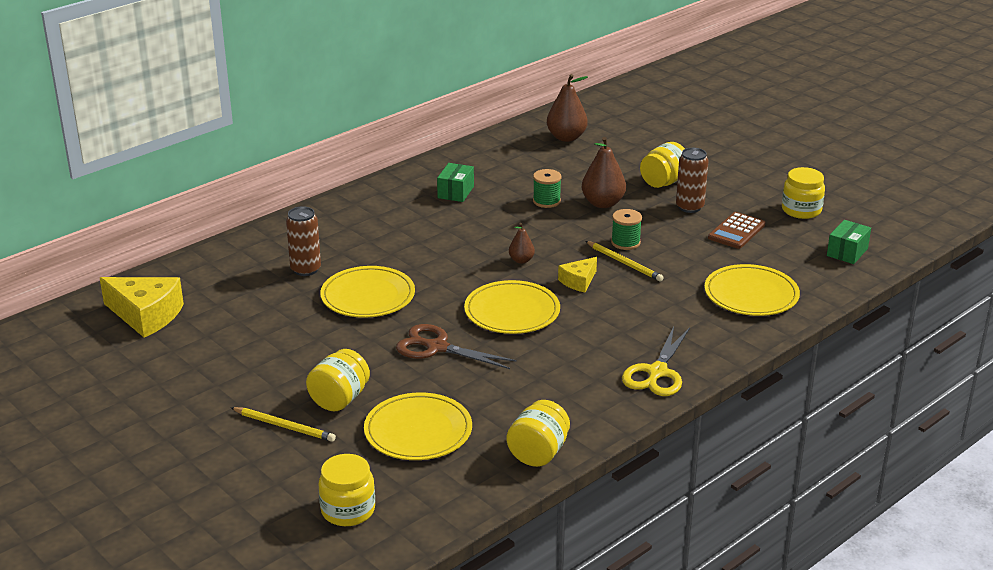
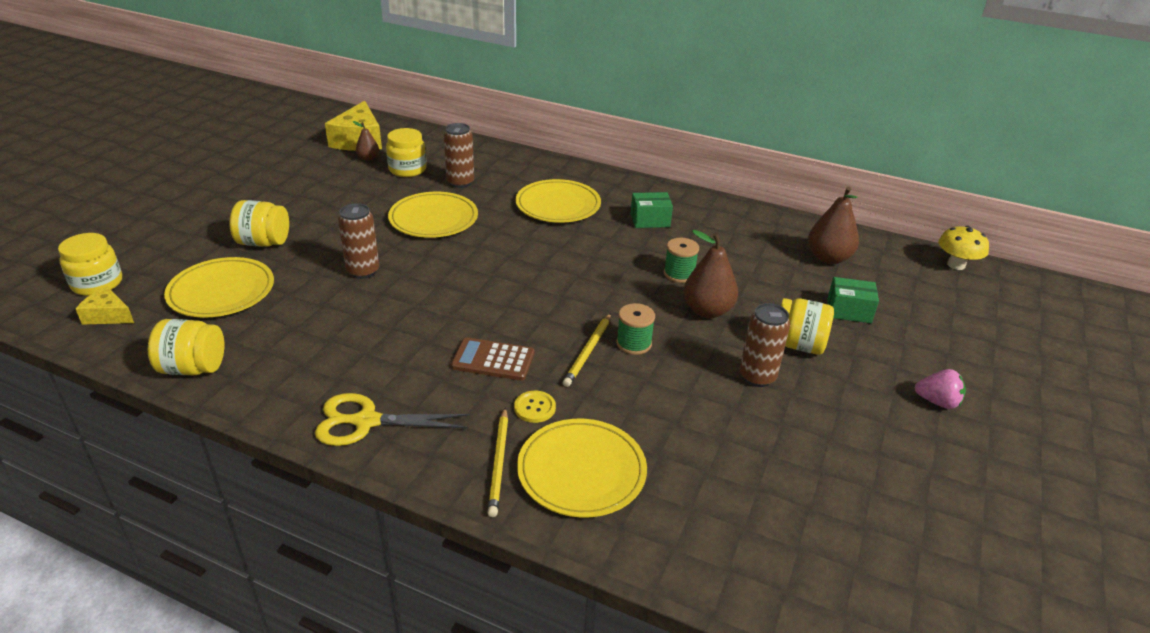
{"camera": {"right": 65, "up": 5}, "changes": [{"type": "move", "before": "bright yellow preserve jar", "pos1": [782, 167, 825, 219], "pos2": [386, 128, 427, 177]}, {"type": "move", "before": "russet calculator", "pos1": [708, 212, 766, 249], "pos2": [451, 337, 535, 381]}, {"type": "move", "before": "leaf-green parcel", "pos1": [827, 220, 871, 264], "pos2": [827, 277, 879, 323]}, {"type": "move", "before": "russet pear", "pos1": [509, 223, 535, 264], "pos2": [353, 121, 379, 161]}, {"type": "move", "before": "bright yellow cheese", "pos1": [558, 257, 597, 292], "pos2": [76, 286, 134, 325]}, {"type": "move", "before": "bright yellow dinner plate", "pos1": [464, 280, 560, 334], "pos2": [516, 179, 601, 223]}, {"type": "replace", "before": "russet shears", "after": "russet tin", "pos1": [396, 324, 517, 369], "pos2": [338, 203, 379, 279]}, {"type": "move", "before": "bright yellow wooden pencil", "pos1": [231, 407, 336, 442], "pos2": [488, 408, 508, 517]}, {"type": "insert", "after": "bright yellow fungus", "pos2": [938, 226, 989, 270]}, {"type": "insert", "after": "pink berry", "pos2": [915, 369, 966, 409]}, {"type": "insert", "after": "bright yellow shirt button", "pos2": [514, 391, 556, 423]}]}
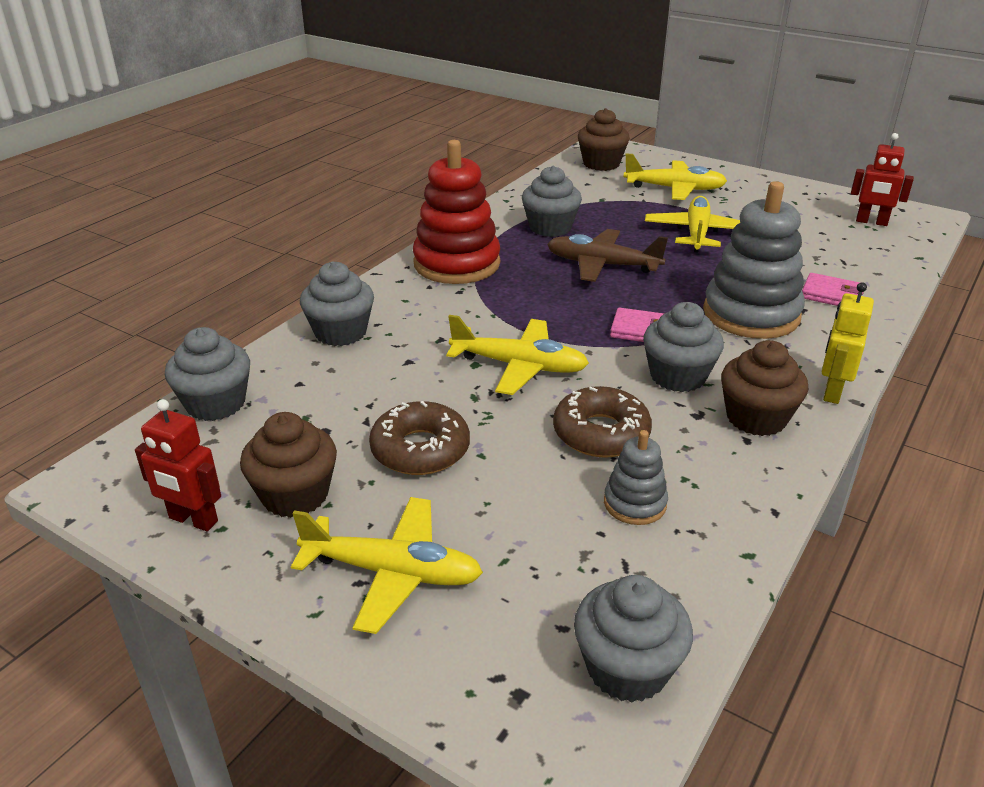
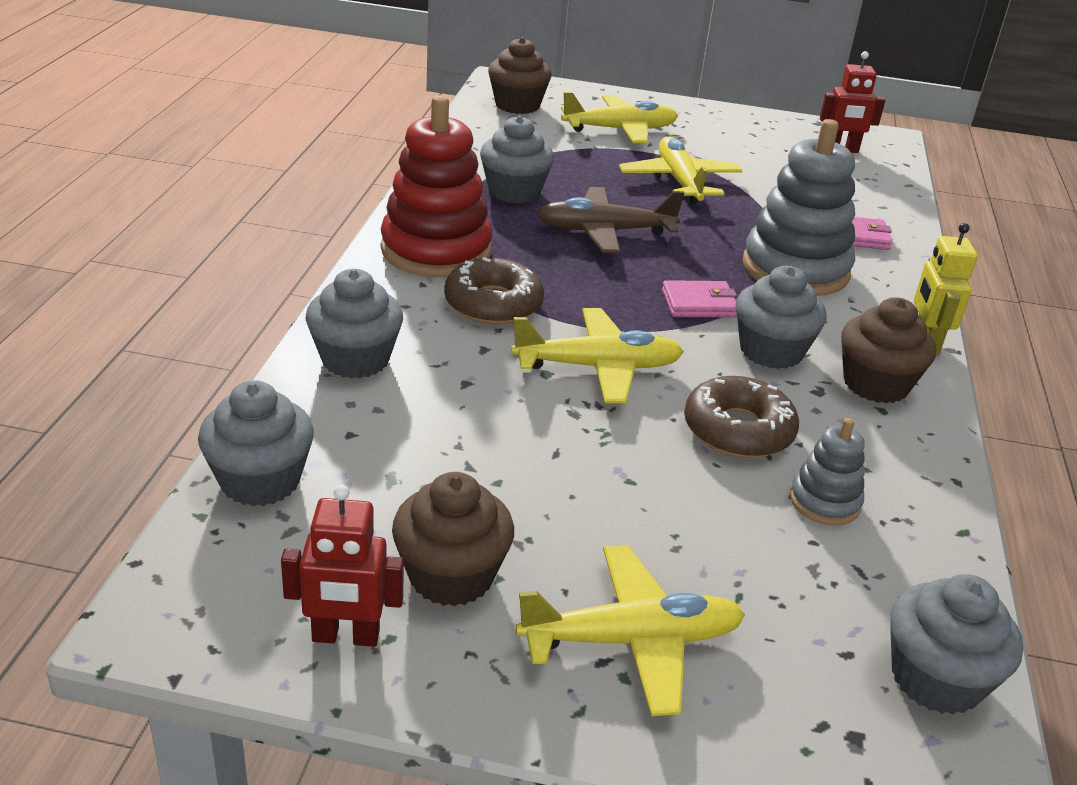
{"camera": {"right": -25, "up": 0}, "changes": [{"type": "move", "before": "russet doughnut", "pos1": [369, 401, 470, 475], "pos2": [444, 257, 544, 325]}]}
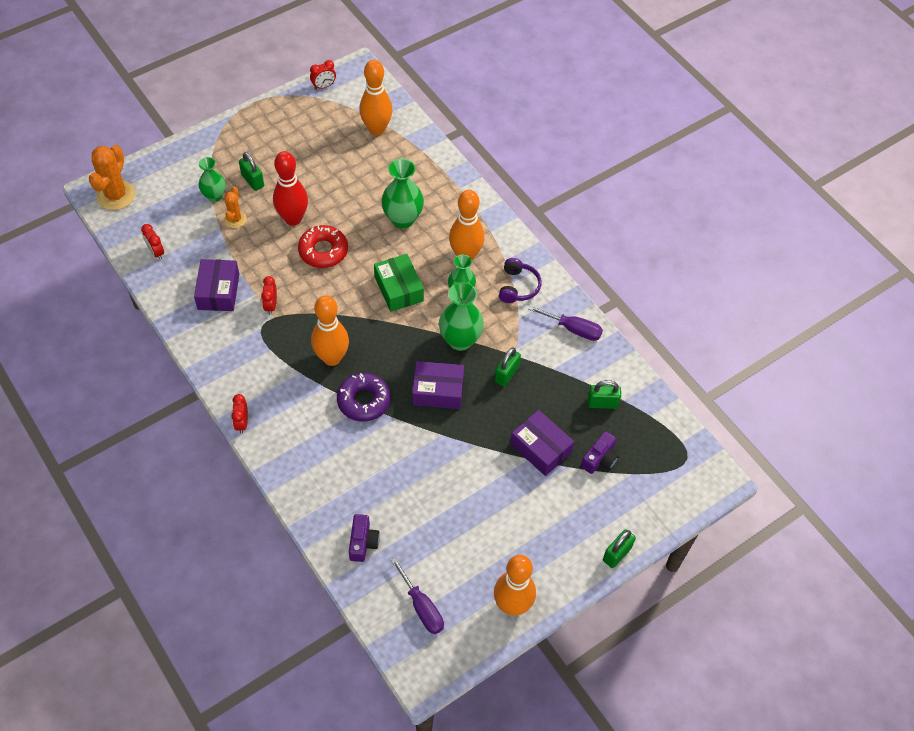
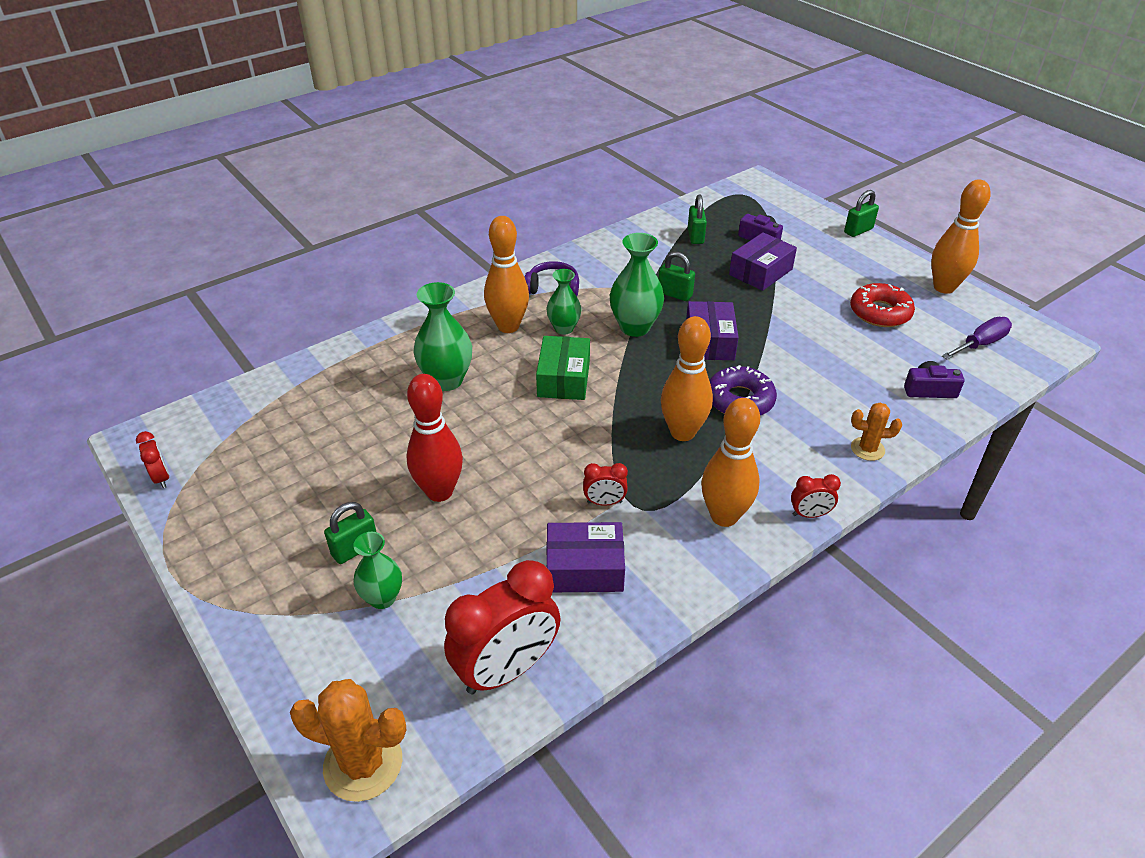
{"camera": {"right": -90, "up": -15}, "changes": [{"type": "move", "before": "orange skittle", "pos1": [359, 60, 392, 135], "pos2": [701, 398, 760, 527]}, {"type": "move", "before": "orange prickly plant", "pos1": [224, 187, 247, 228], "pos2": [851, 403, 902, 461]}, {"type": "resize", "before": "scarlet clock", "pos1": [141, 224, 164, 260], "pos2": [444, 560, 560, 694], "scale": 2.2}, {"type": "move", "before": "scarlet doughnut", "pos1": [298, 225, 348, 268], "pos2": [850, 283, 915, 327]}, {"type": "rotate", "before": "leaf-green parcel", "pos1": [374, 254, 424, 312], "pos2": [536, 336, 590, 400], "turn": -60}, {"type": "delete", "before": "royal purple hand screwdriver", "pos1": [528, 305, 603, 341]}, {"type": "rotate", "before": "leaf-green small lock", "pos1": [603, 529, 636, 568], "pos2": [844, 190, 879, 237], "turn": -75}]}
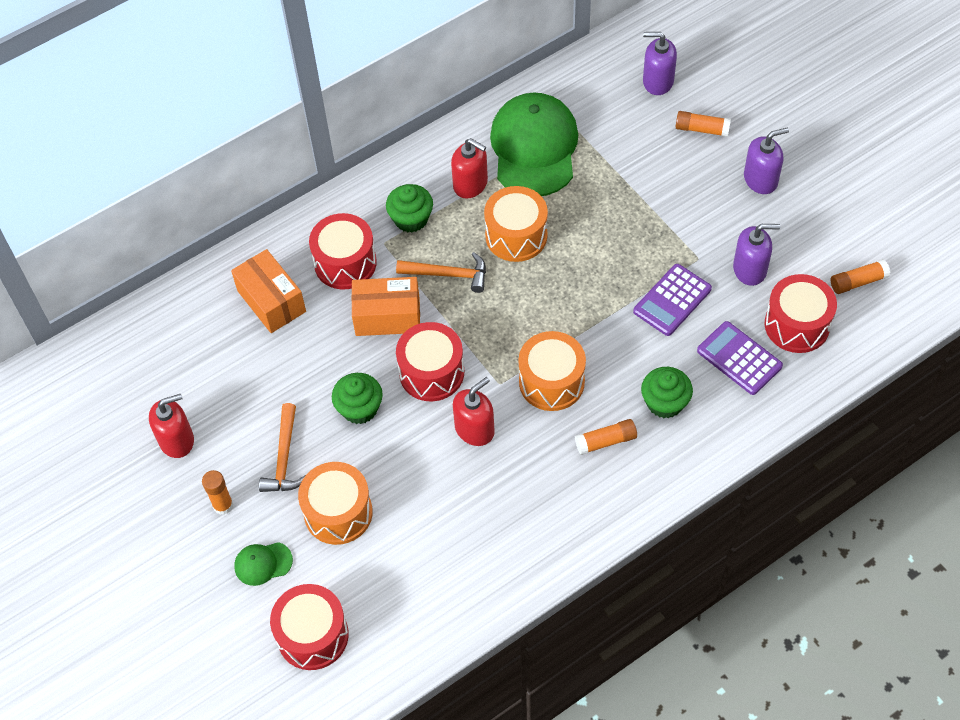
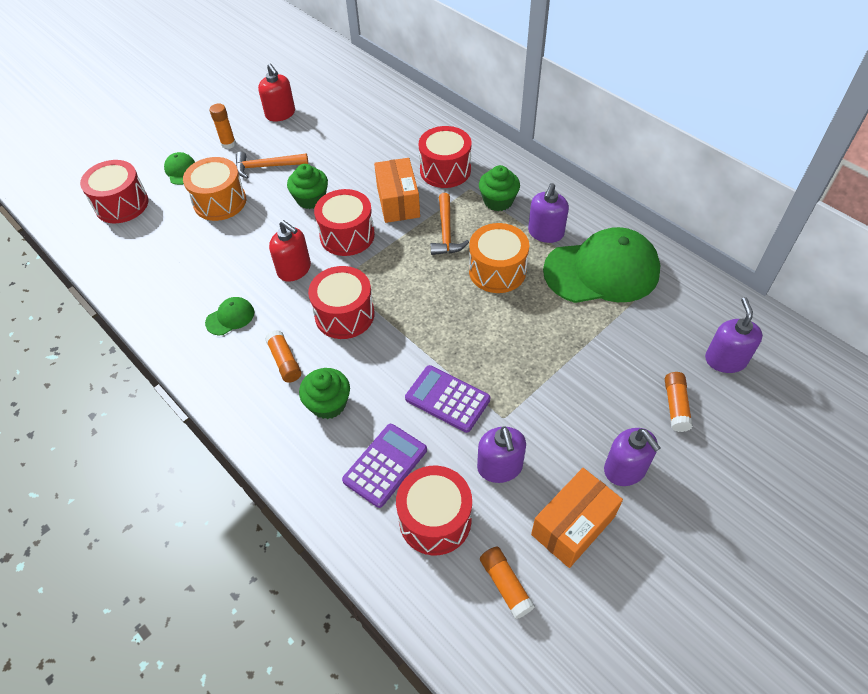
{"camera": {"right": 80, "up": -5}, "changes": [{"type": "recolor", "before": "scarlet pump bottle", "after": "royal purple pump bottle", "pos1": [451, 138, 488, 199], "pos2": [528, 183, 569, 243]}, {"type": "move", "before": "orange parcel", "pos1": [231, 249, 306, 333], "pos2": [531, 468, 623, 568]}, {"type": "recolor", "before": "orange drum", "after": "scarlet drum", "pos1": [518, 331, 586, 411], "pos2": [308, 266, 374, 339]}, {"type": "insert", "after": "leaf-green baseball cap", "pos2": [205, 297, 254, 335]}]}
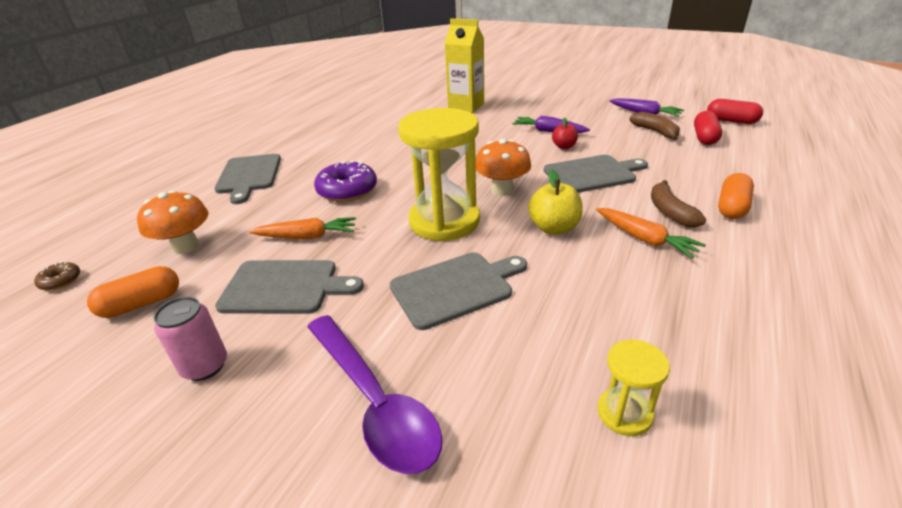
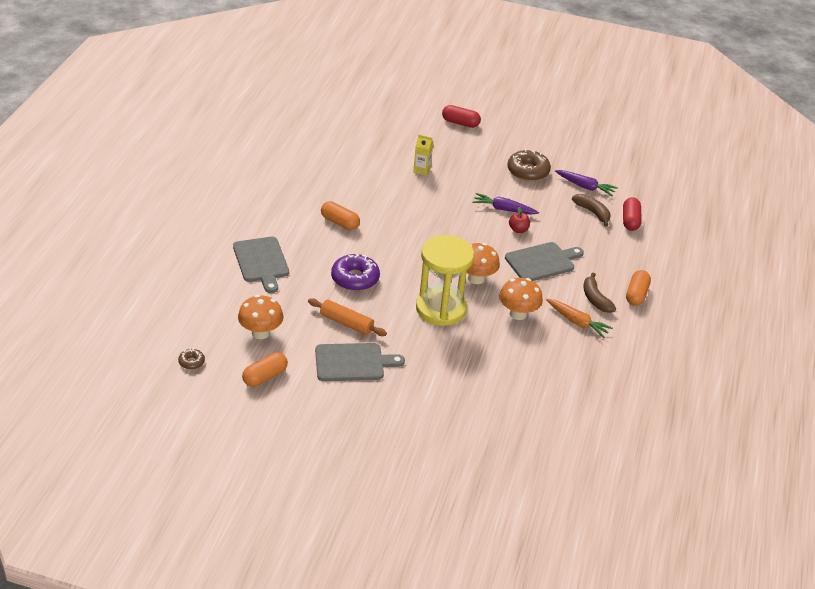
{"camera": {"right": -15, "up": 5}, "changes": [{"type": "resize", "before": "bright yellow juice carton", "pos1": [444, 18, 484, 113], "pos2": [413, 134, 433, 176], "scale": 0.53}, {"type": "move", "before": "scarlet capsule", "pos1": [707, 99, 763, 124], "pos2": [442, 105, 481, 128]}, {"type": "replace", "before": "bright yellow toy apple", "after": "orange fungus", "pos1": [528, 169, 583, 235], "pos2": [499, 278, 543, 320]}, {"type": "replace", "before": "orange toy carrot", "after": "orange pastry roller", "pos1": [249, 217, 356, 239], "pos2": [308, 298, 387, 336]}, {"type": "delete", "before": "gray bread board", "pos1": [390, 252, 527, 330]}, {"type": "delete", "before": "pink tin", "pos1": [153, 297, 227, 381]}, {"type": "delete", "before": "royal purple spoon", "pos1": [307, 315, 442, 474]}, {"type": "delete", "before": "bright yellow sandglass", "pos1": [598, 340, 670, 436]}, {"type": "insert", "after": "russet doughnut", "pos2": [507, 149, 551, 181]}, {"type": "insert", "after": "orange capsule", "pos2": [321, 201, 360, 230]}]}
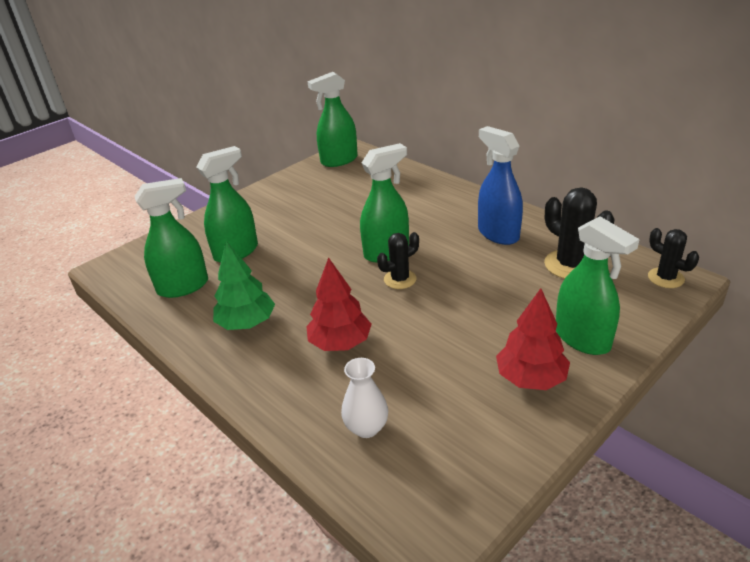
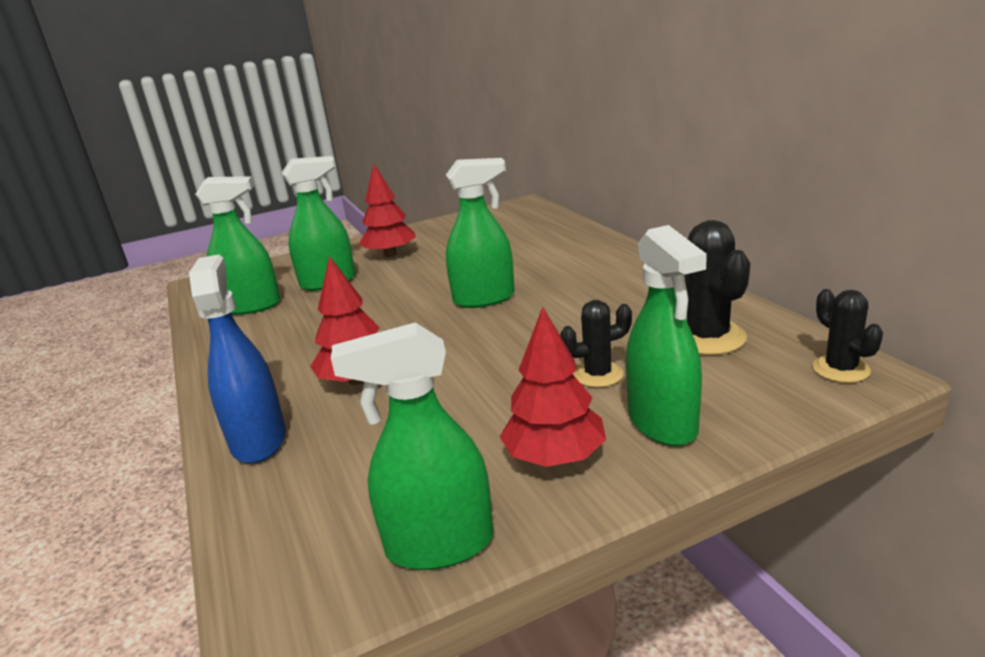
{"camera": {"right": 20, "up": -10}, "changes": [{"type": "move", "before": "leaf-green spray cleaner", "pos1": [307, 72, 358, 167], "pos2": [331, 322, 493, 570]}, {"type": "move", "before": "royal blue spray cleaner", "pos1": [478, 126, 523, 245], "pos2": [189, 254, 286, 464]}, {"type": "move", "before": "black prickly plant", "pos1": [377, 232, 419, 289], "pos2": [560, 300, 632, 387]}, {"type": "delete", "before": "leaf-green fir tree", "pos1": [213, 241, 275, 330]}, {"type": "delete", "before": "white flower vase", "pos1": [341, 358, 388, 438]}, {"type": "insert", "after": "scarlet fir tree", "pos2": [359, 164, 416, 257]}]}
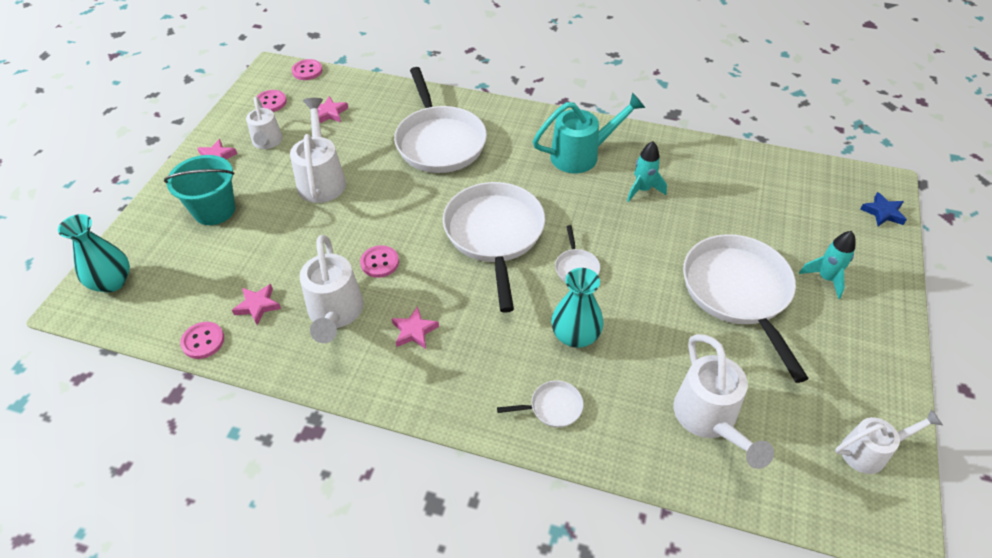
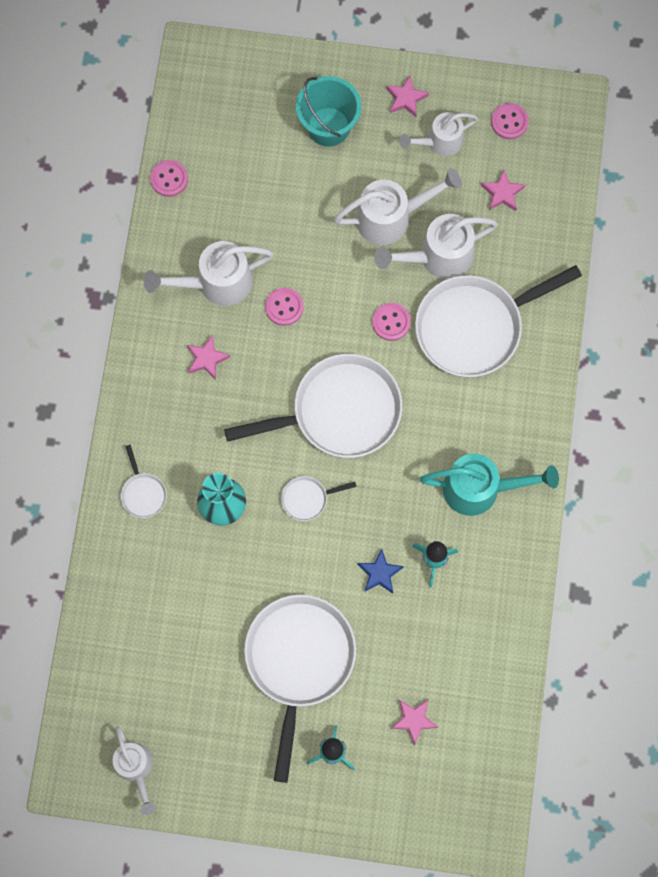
{"camera": {"right": 80, "up": 25}, "changes": [{"type": "move", "before": "pink shirt button", "pos1": [292, 59, 323, 80], "pos2": [372, 303, 411, 341]}, {"type": "rotate", "before": "aqua watering pot", "pos1": [533, 92, 645, 173], "pos2": [420, 453, 559, 516], "turn": -60}, {"type": "move", "before": "royal blue star", "pos1": [860, 192, 907, 226], "pos2": [358, 549, 404, 594]}, {"type": "delete", "before": "aqua flower vase", "pos1": [58, 214, 130, 293]}, {"type": "rotate", "before": "white skillet", "pos1": [683, 234, 809, 383], "pos2": [244, 595, 356, 783], "turn": -60}, {"type": "move", "before": "pink star", "pos1": [232, 284, 281, 325], "pos2": [391, 700, 438, 745]}, {"type": "move", "before": "white watering pot", "pos1": [673, 334, 774, 469], "pos2": [374, 214, 498, 279]}]}
